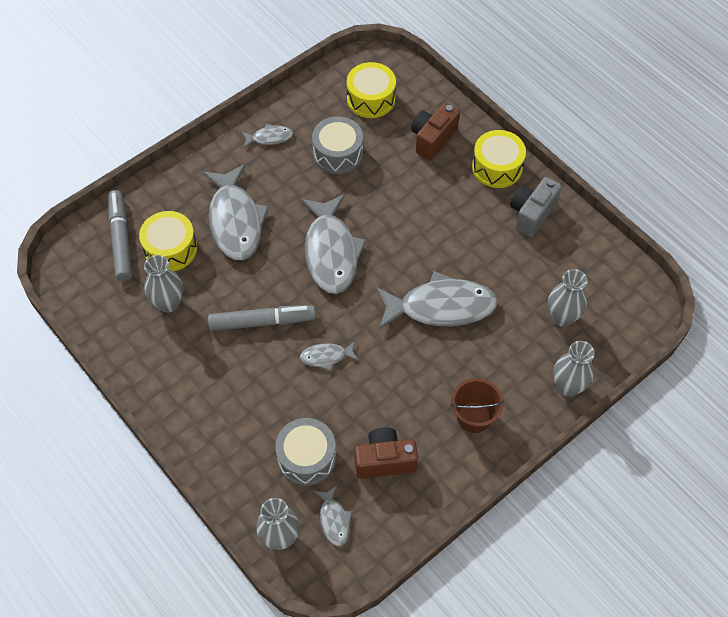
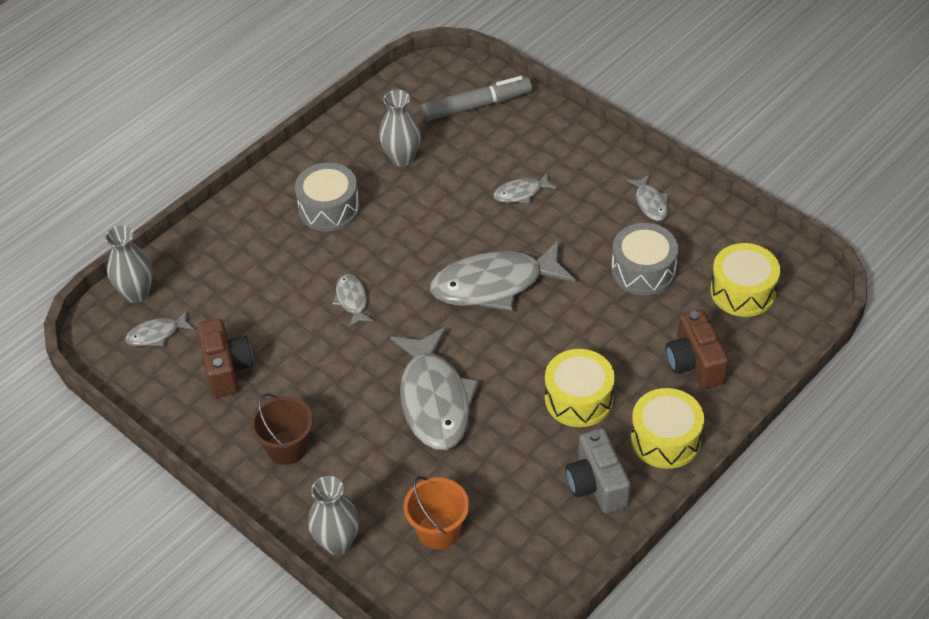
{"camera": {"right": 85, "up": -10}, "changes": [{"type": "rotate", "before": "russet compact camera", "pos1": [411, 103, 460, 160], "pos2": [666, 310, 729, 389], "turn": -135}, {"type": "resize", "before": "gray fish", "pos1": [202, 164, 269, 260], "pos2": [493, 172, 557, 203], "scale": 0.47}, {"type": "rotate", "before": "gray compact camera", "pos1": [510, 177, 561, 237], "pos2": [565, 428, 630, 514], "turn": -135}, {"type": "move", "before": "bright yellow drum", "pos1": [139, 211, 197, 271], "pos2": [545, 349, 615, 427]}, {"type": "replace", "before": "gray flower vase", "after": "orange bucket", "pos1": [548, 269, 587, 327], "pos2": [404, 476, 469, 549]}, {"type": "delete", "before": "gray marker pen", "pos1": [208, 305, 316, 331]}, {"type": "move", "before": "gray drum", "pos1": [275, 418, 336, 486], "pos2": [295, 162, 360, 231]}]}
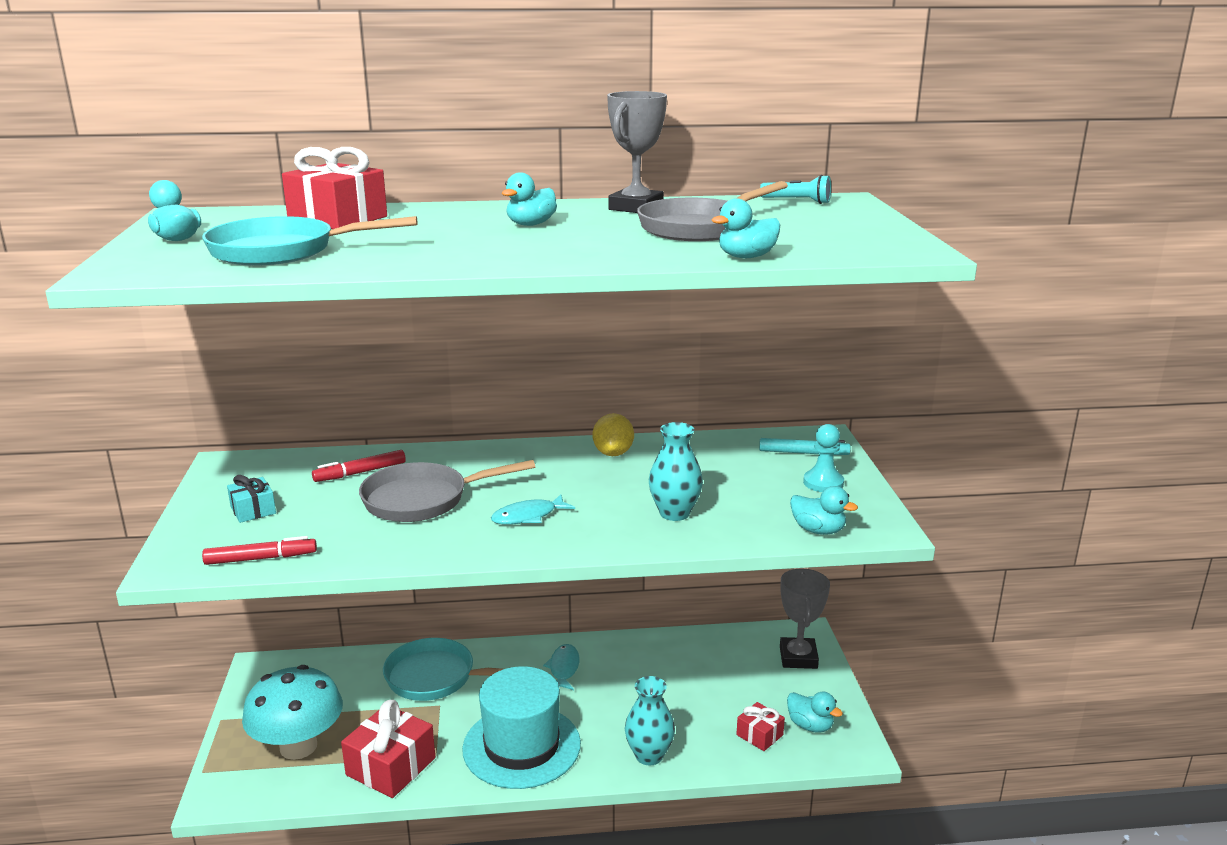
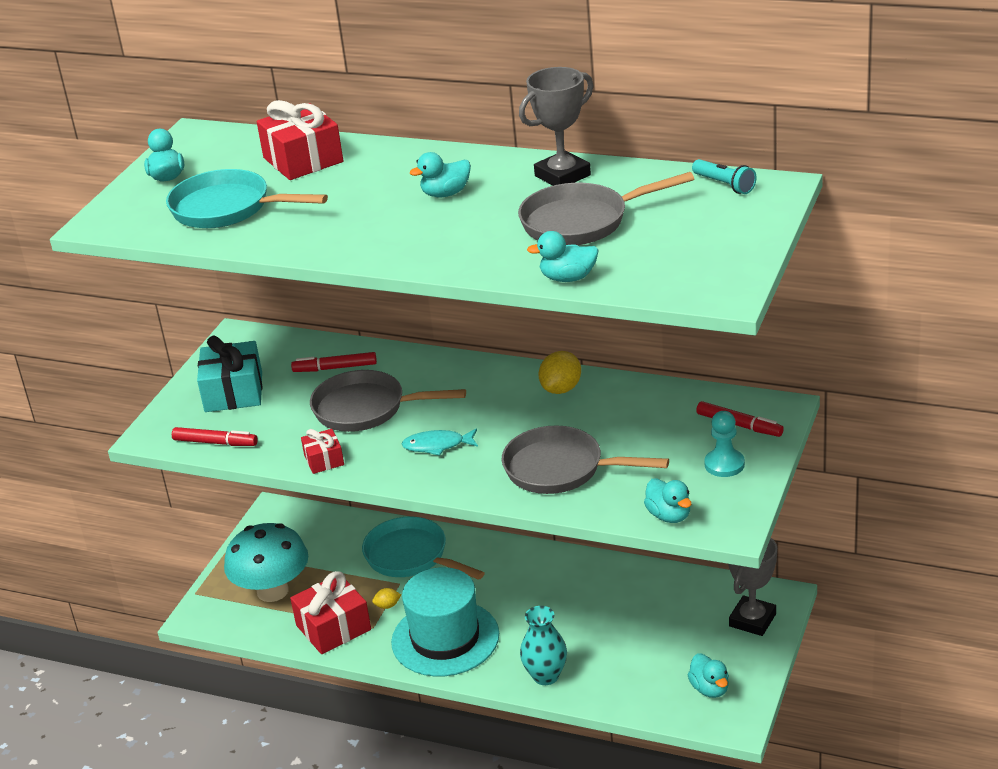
{"camera": {"right": 30, "up": 10}, "changes": [{"type": "replace", "before": "aqua flower vase", "after": "gray skillet", "pos1": [649, 422, 703, 521], "pos2": [501, 426, 669, 494]}, {"type": "recolor", "before": "aqua marker pen", "after": "scarlet marker pen", "pos1": [759, 438, 851, 455], "pos2": [696, 401, 784, 437]}, {"type": "resize", "before": "aqua gift", "pos1": [227, 475, 276, 523], "pos2": [197, 335, 262, 412], "scale": 1.82}, {"type": "delete", "before": "aqua fish", "pos1": [543, 644, 579, 690]}, {"type": "move", "before": "scarlet gift", "pos1": [736, 702, 785, 751], "pos2": [301, 429, 344, 474]}, {"type": "insert", "after": "bright yellow citrus fruit", "pos2": [372, 588, 401, 609]}]}
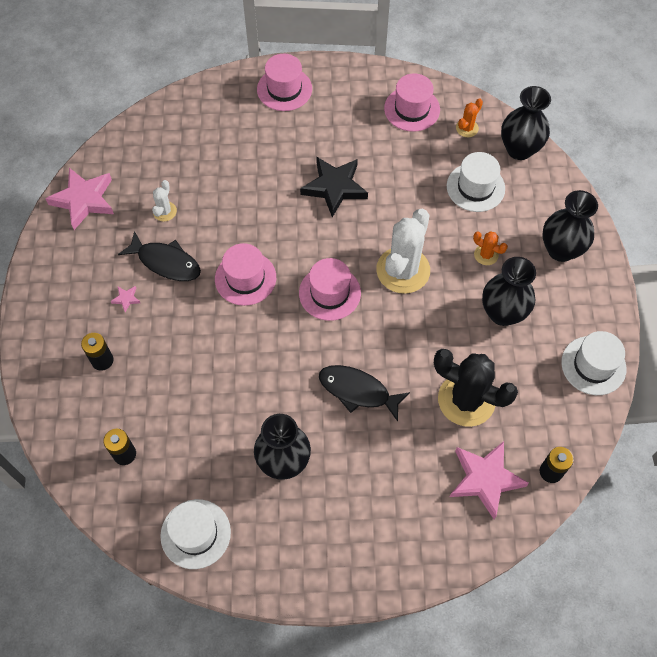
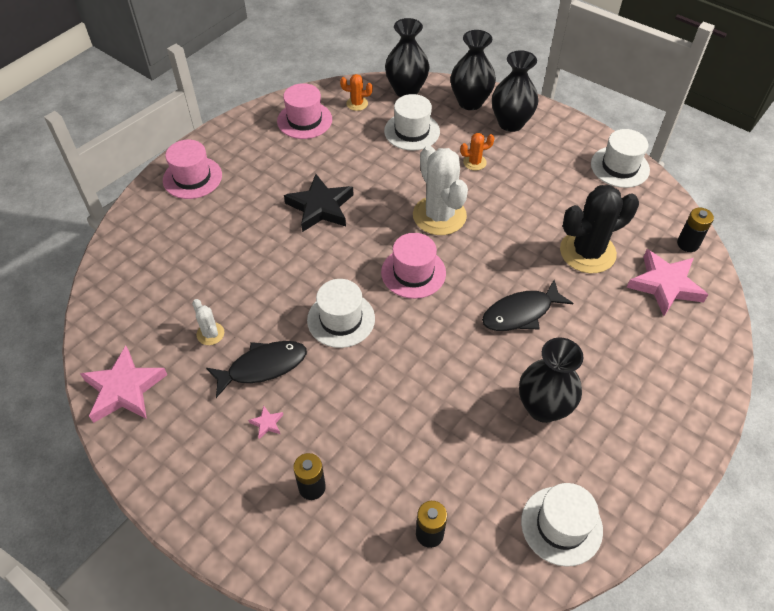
{"camera": {"right": -50, "up": -10}, "changes": [{"type": "rotate", "before": "orange prickly plant", "pos1": [456, 98, 483, 137], "pos2": [340, 74, 373, 111], "turn": -75}, {"type": "recolor", "before": "pink hat", "after": "white hat", "pos1": [215, 243, 276, 306], "pos2": [307, 279, 375, 348]}, {"type": "move", "before": "black flower vase", "pos1": [482, 257, 536, 326], "pos2": [451, 30, 496, 110]}]}
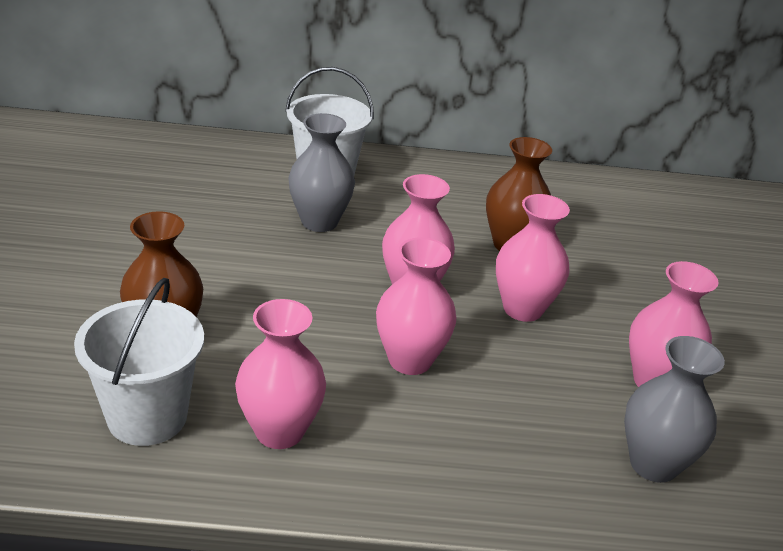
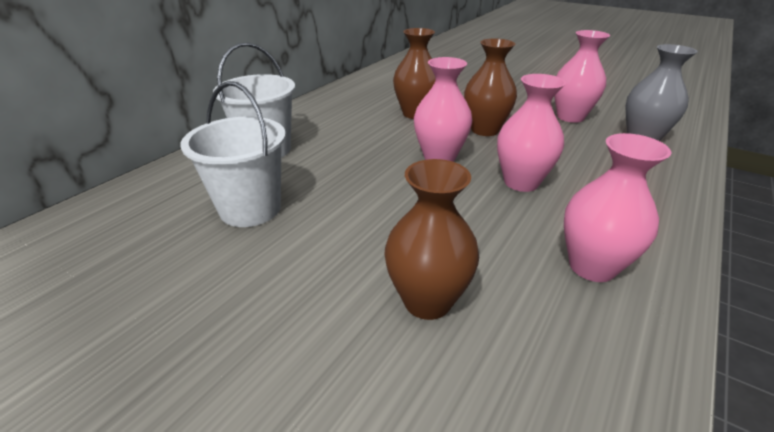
{"camera": {"right": -55, "up": 0}, "changes": [{"type": "delete", "before": "gray flower vase", "pos1": [288, 113, 355, 232]}, {"type": "recolor", "before": "pink flower vase", "after": "russet flower vase", "pos1": [496, 194, 570, 322], "pos2": [464, 39, 517, 136]}, {"type": "move", "before": "white bucket", "pos1": [74, 278, 204, 446], "pos2": [181, 81, 286, 227]}]}
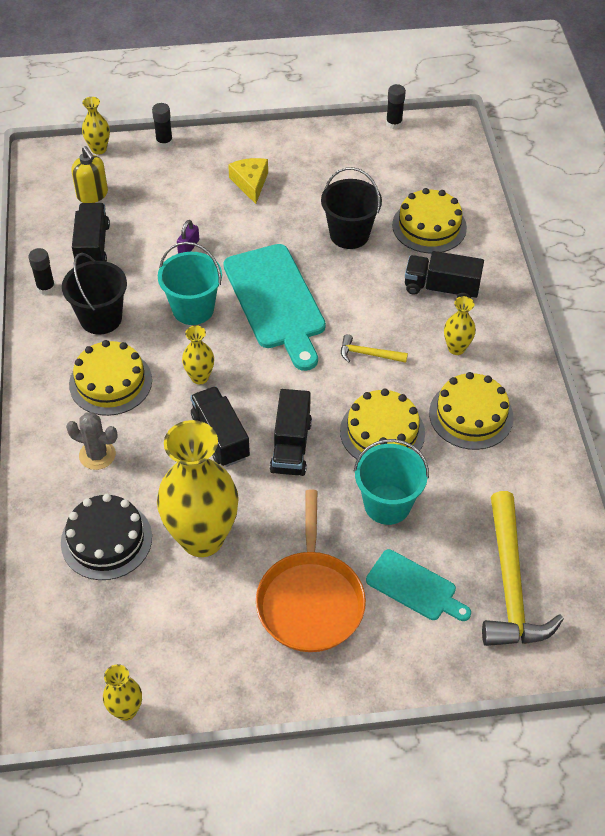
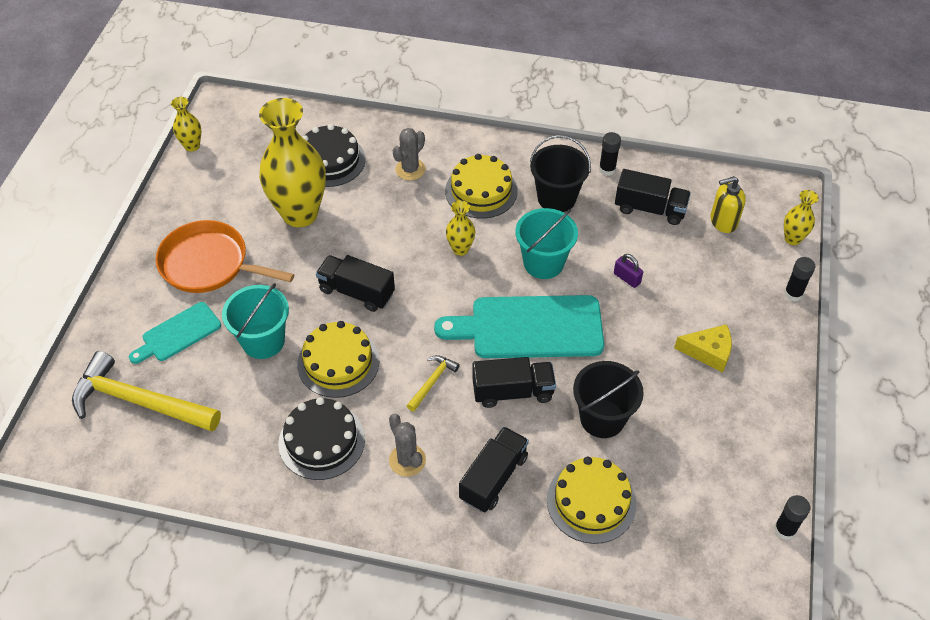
{"camera": {"right": 110, "up": 0}, "changes": [{"type": "replace", "before": "bright yellow flower vase", "after": "gray prickly plant", "pos1": [444, 296, 476, 355], "pos2": [389, 414, 426, 477]}, {"type": "recolor", "before": "bright yellow cake", "after": "black cake", "pos1": [429, 372, 514, 450], "pos2": [278, 397, 365, 480]}, {"type": "move", "before": "black truck", "pos1": [190, 386, 250, 467], "pos2": [472, 357, 556, 408]}]}
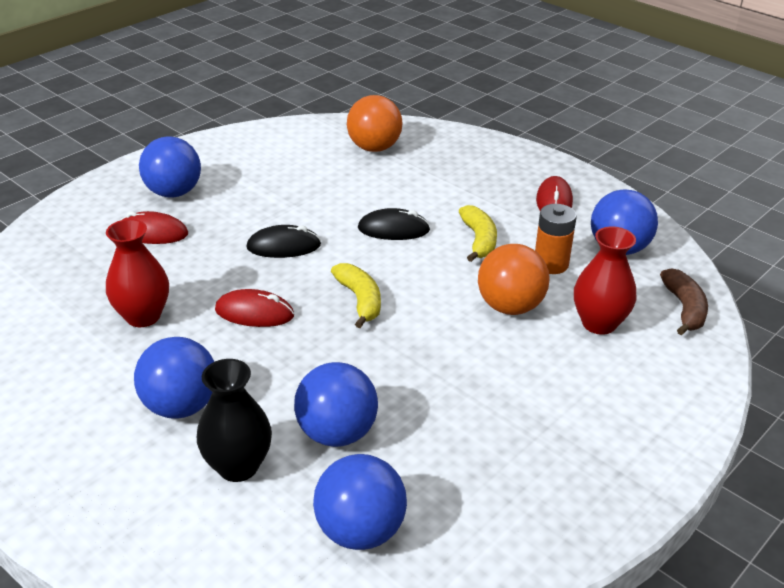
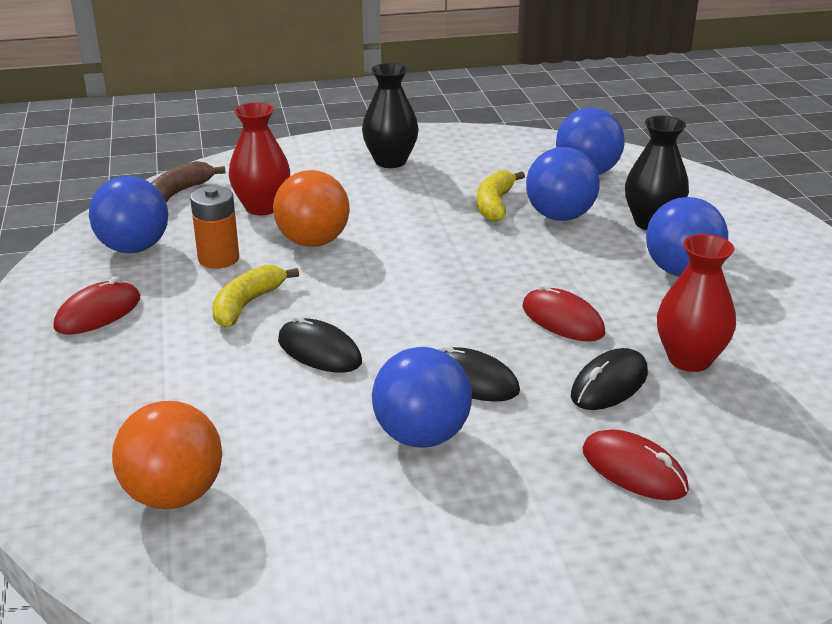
{"camera": {"right": -145, "up": -5}, "changes": [{"type": "move", "before": "royal blue sphere", "pos1": [139, 136, 201, 198], "pos2": [372, 347, 472, 447]}, {"type": "move", "before": "bright yellow toy banana", "pos1": [331, 263, 381, 328], "pos2": [477, 170, 525, 222]}, {"type": "insert", "after": "black flower vase", "pos2": [362, 63, 419, 168]}, {"type": "insert", "after": "black computer mouse", "pos2": [571, 348, 648, 410]}]}
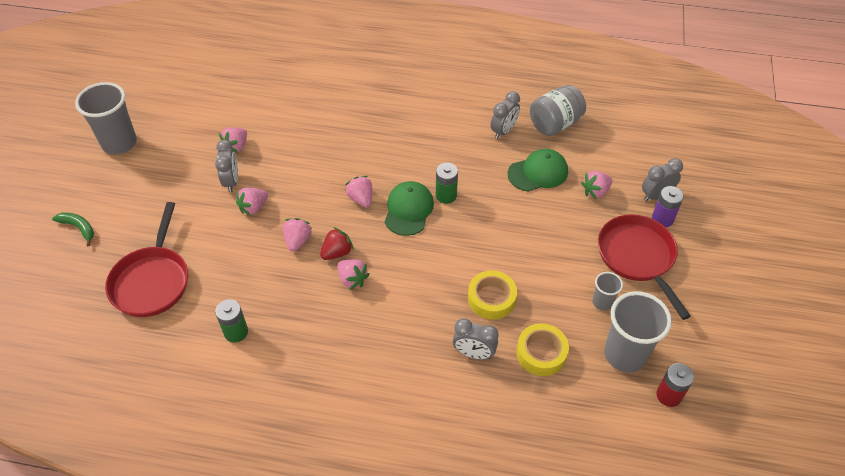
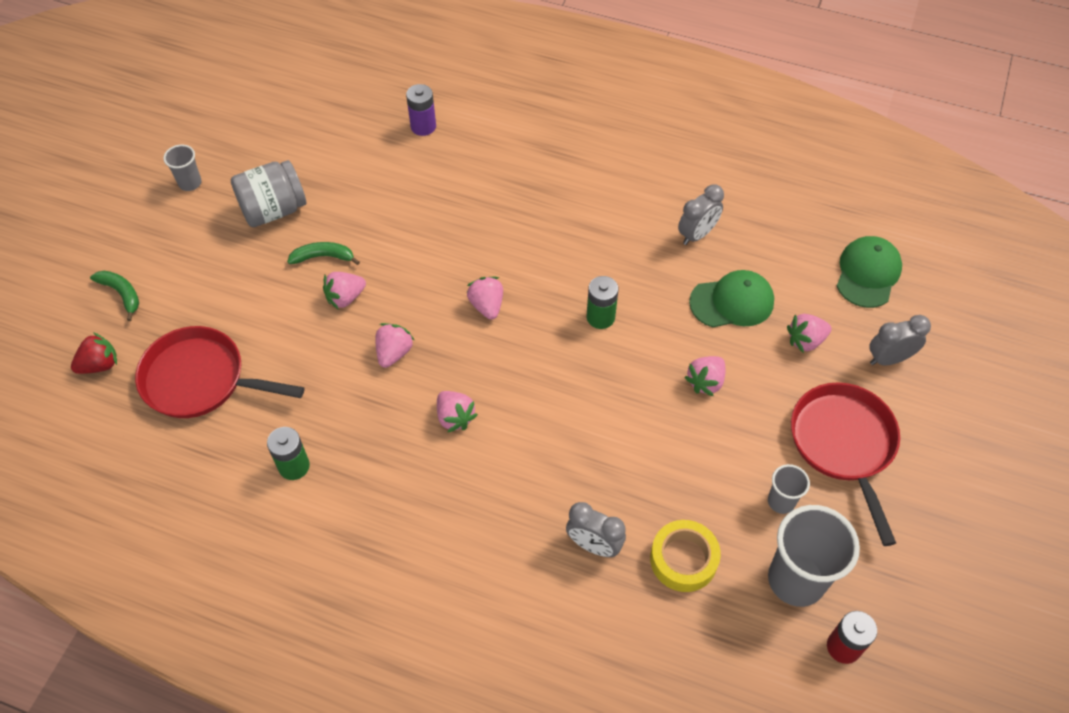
{"camera": {"right": 10, "up": 5}, "changes": [{"type": "resize", "before": "gray tumbler", "pos1": [75, 82, 137, 155], "pos2": [163, 144, 202, 191], "scale": 0.5}, {"type": "move", "before": "gray preserve jar", "pos1": [530, 85, 586, 136], "pos2": [231, 160, 306, 227]}, {"type": "move", "before": "pink berry", "pos1": [219, 127, 247, 153], "pos2": [684, 356, 726, 396]}, {"type": "replace", "before": "gray clock", "after": "leaf-green toy banana", "pos1": [215, 140, 238, 192], "pos2": [287, 242, 360, 265]}, {"type": "move", "before": "leaf-green baseball cap", "pos1": [385, 181, 434, 236], "pos2": [837, 236, 902, 308]}, {"type": "move", "before": "royal purple battery", "pos1": [652, 186, 684, 227], "pos2": [406, 84, 436, 136]}, {"type": "rotate", "before": "scarlet skillet", "pos1": [105, 202, 188, 317], "pos2": [135, 326, 305, 418], "turn": 90}, {"type": "move", "before": "scarlet berry", "pos1": [320, 227, 354, 260], "pos2": [71, 332, 117, 374]}, {"type": "delete", "before": "bright yellow tape", "pos1": [468, 270, 517, 320]}]}
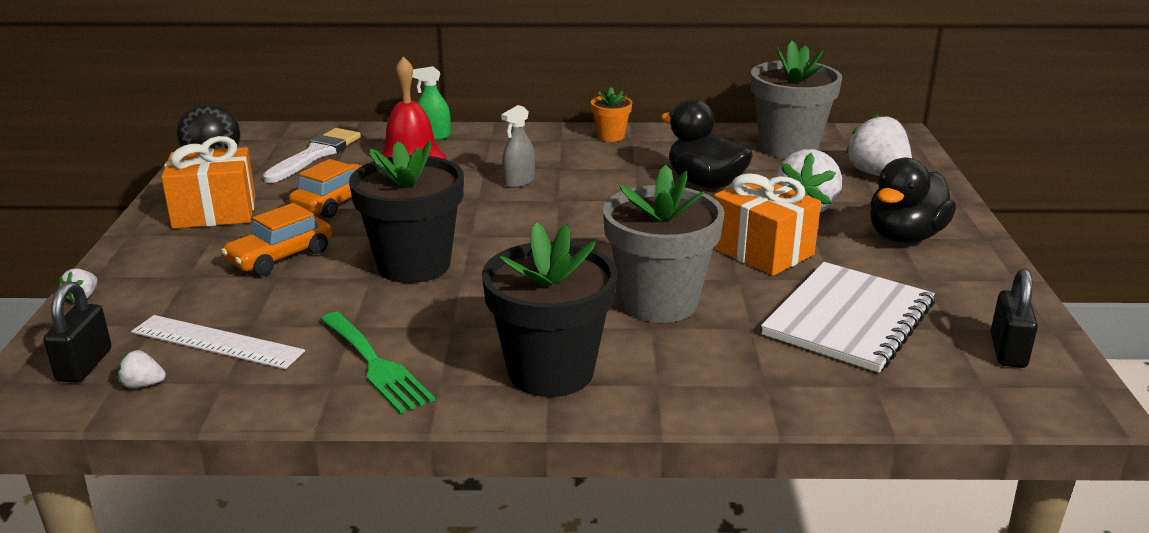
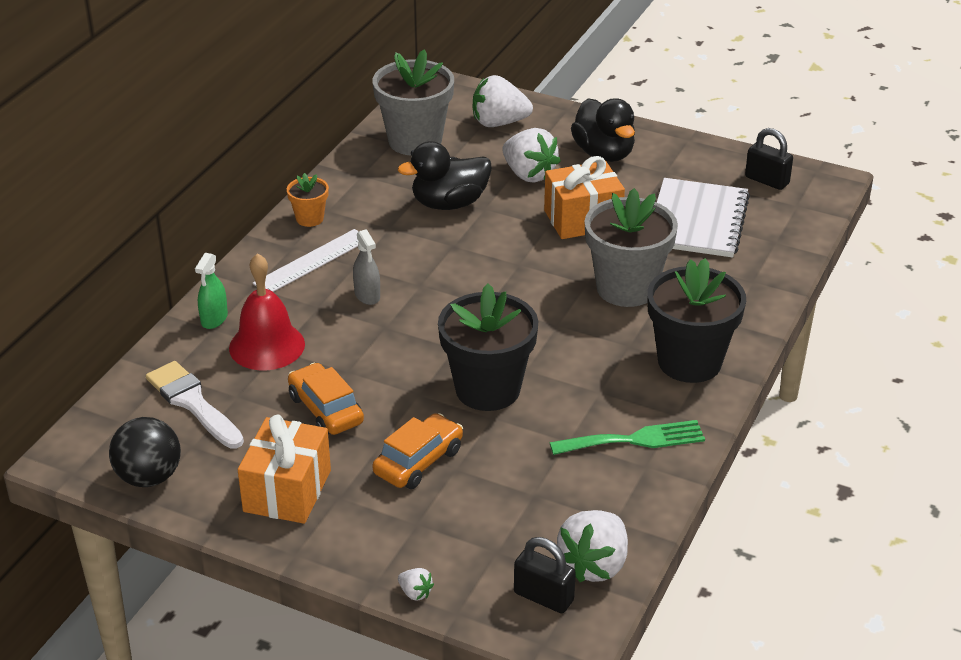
{"camera": {"right": -65, "up": 10}, "changes": [{"type": "rotate", "before": "orange car", "pos1": [221, 203, 332, 276], "pos2": [372, 413, 463, 489], "turn": -120}, {"type": "rotate", "before": "white notebook", "pos1": [761, 262, 935, 373], "pos2": [657, 178, 750, 258], "turn": 45}, {"type": "move", "before": "white straightedge", "pos1": [131, 315, 305, 369], "pos2": [253, 229, 359, 292]}, {"type": "resize", "before": "white berry", "pos1": [118, 350, 166, 388], "pos2": [557, 510, 628, 582], "scale": 2.25}]}
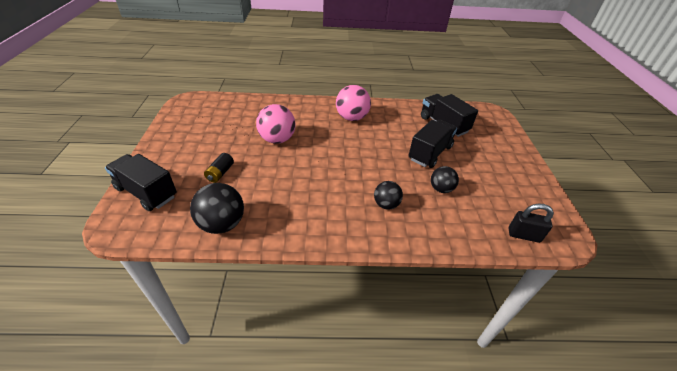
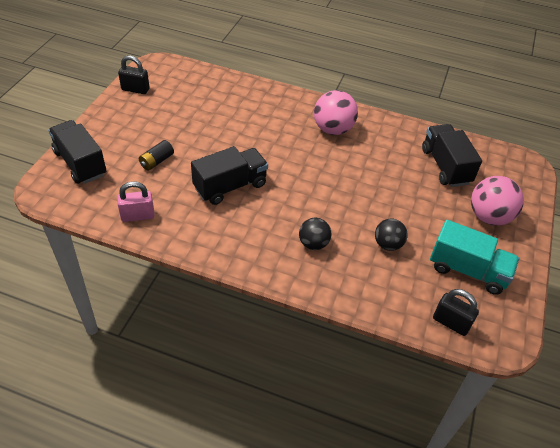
{"camera": {"right": 20, "up": 5}, "changes": [{"type": "move", "before": "pink sphere", "pos1": [256, 104, 296, 144], "pos2": [471, 176, 524, 225]}, {"type": "move", "before": "black truck", "pos1": [409, 120, 457, 168], "pos2": [191, 146, 268, 205]}, {"type": "replace", "before": "black sphere", "after": "pink small lock", "pos1": [190, 183, 244, 234], "pos2": [117, 181, 155, 222]}, {"type": "insert", "after": "black small lock", "pos2": [118, 55, 150, 94]}, {"type": "insert", "after": "aqua truck", "pos2": [430, 220, 519, 295]}]}
